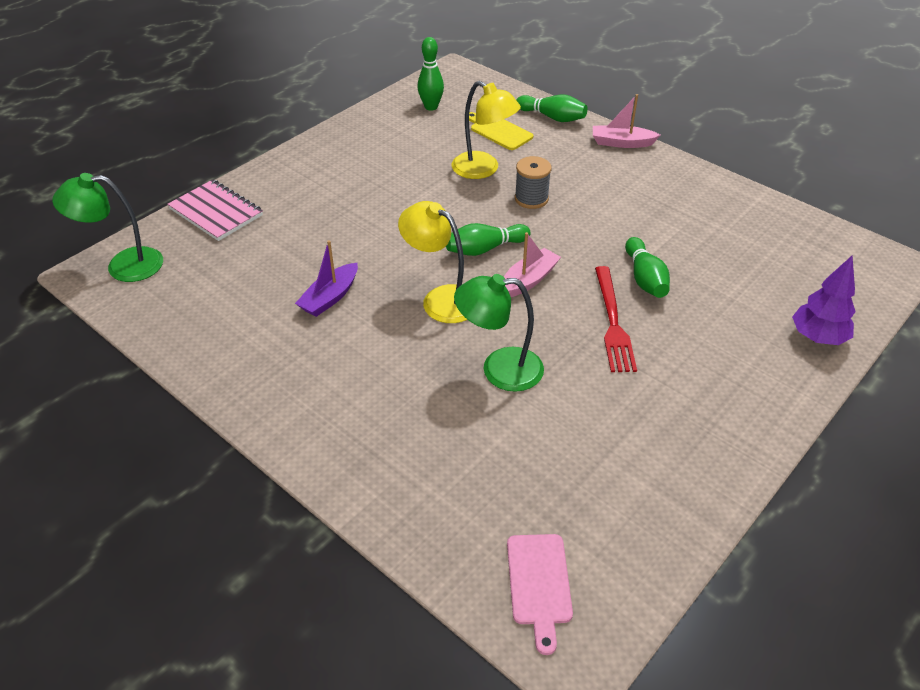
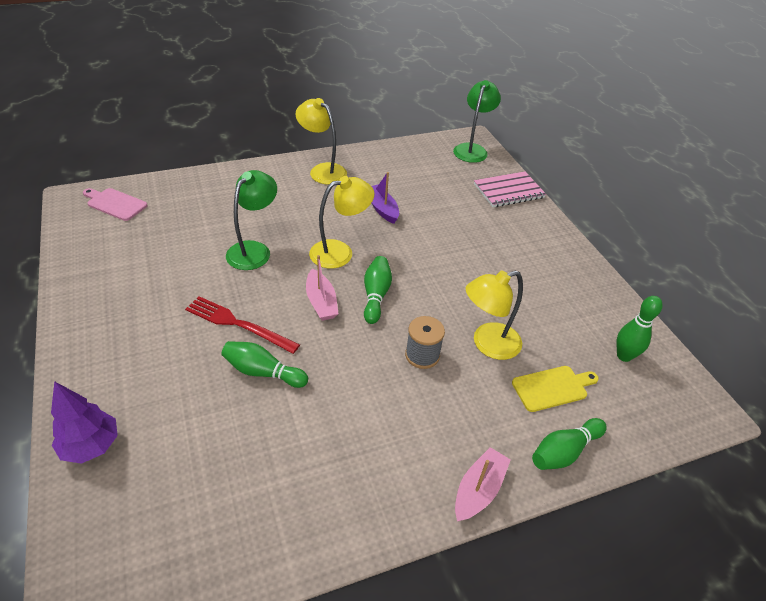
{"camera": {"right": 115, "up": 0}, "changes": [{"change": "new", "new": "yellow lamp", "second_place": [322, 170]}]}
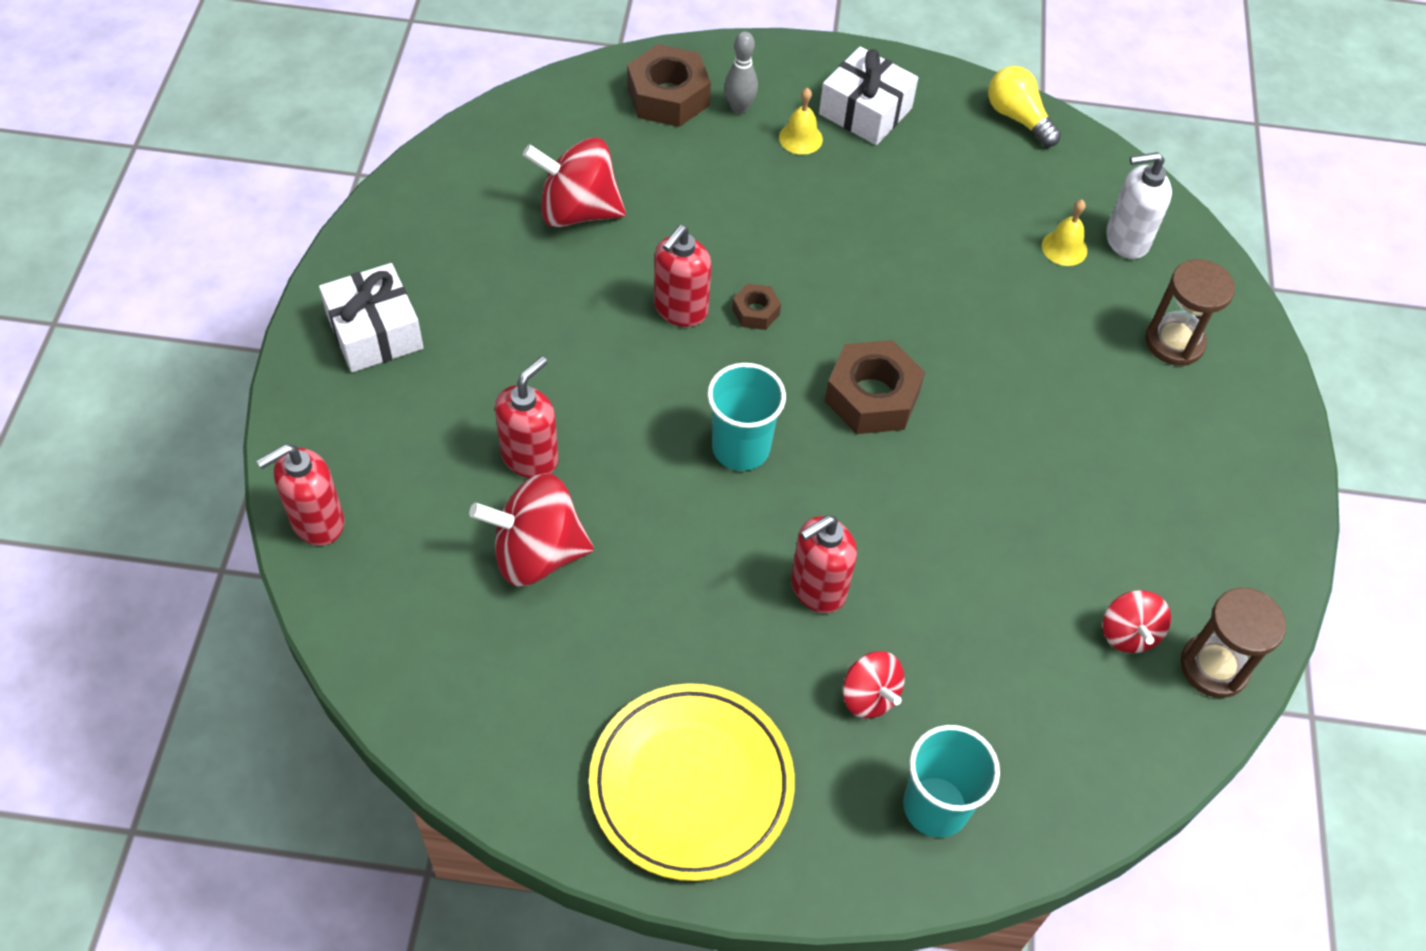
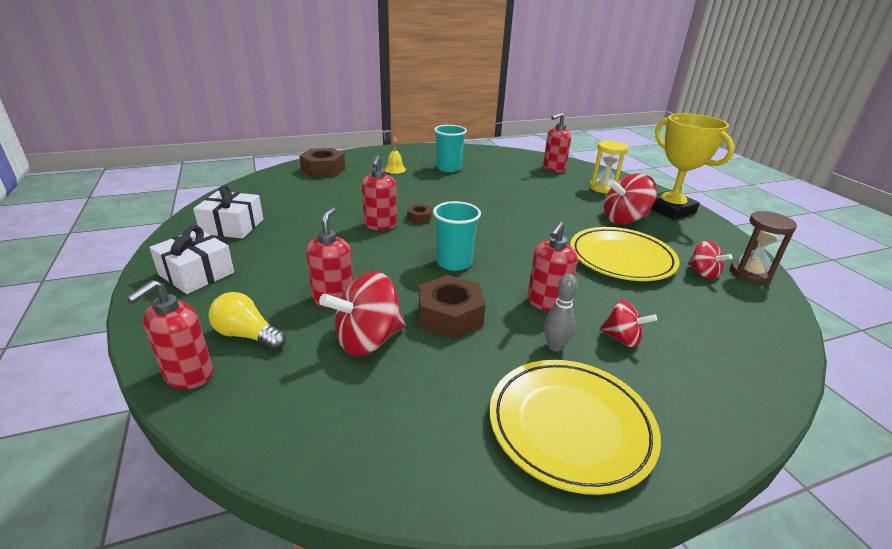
{"camera": {"right": -25, "up": -25}, "changes": [{"change": "shifted", "old": "white gift", "first_place": [865, 111], "second_place": [232, 226]}, {"change": "shifted", "old": "yellow light bulb", "first_place": [1018, 118], "second_place": [247, 335]}, {"change": "shifted", "old": "brown nut", "first_place": [872, 397], "second_place": [450, 316]}, {"change": "shifted", "old": "turquoise cup", "first_place": [935, 806], "second_place": [448, 168]}, {"change": "repainted", "old": "white soap dispenser", "new": "red soap dispenser", "first_place": [1126, 240], "second_place": [553, 169]}, {"change": "shifted", "old": "grey bowling pin", "first_place": [739, 108], "second_place": [555, 346]}, {"change": "new", "new": "yellow plate", "second_place": [621, 258]}, {"change": "repainted", "old": "brown hourglass", "new": "yellow hourglass", "first_place": [1174, 342], "second_place": [603, 188]}, {"change": "shifted", "old": "red spinning top", "first_place": [577, 211], "second_place": [624, 219]}, {"change": "new", "new": "yellow trophy", "second_place": [670, 210]}, {"change": "gone", "old": "yellow bell", "first_place": [1064, 248]}]}
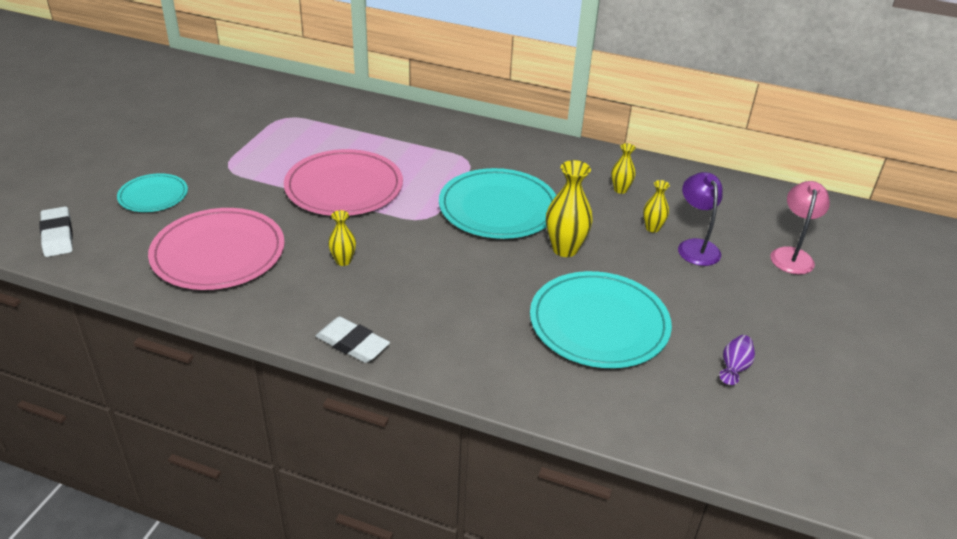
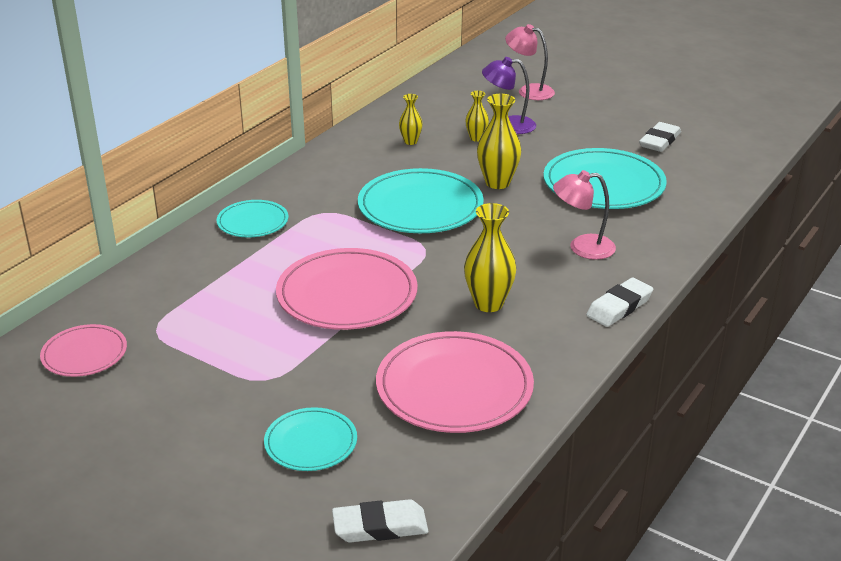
{"camera": {"right": -75, "up": -5}, "changes": [{"change": "new", "new": "pink plate", "second_place": [84, 354]}, {"change": "new", "new": "turquoise plate", "second_place": [253, 222]}, {"change": "scaled", "old": "yellow vase", "first_place": [343, 261], "second_place": [488, 304], "factor": 1.75}, {"change": "new", "new": "pink lamp", "second_place": [582, 247]}, {"change": "swapped", "old": "purple vase", "new": "white eraser", "first_place": [734, 367], "second_place": [659, 141]}]}
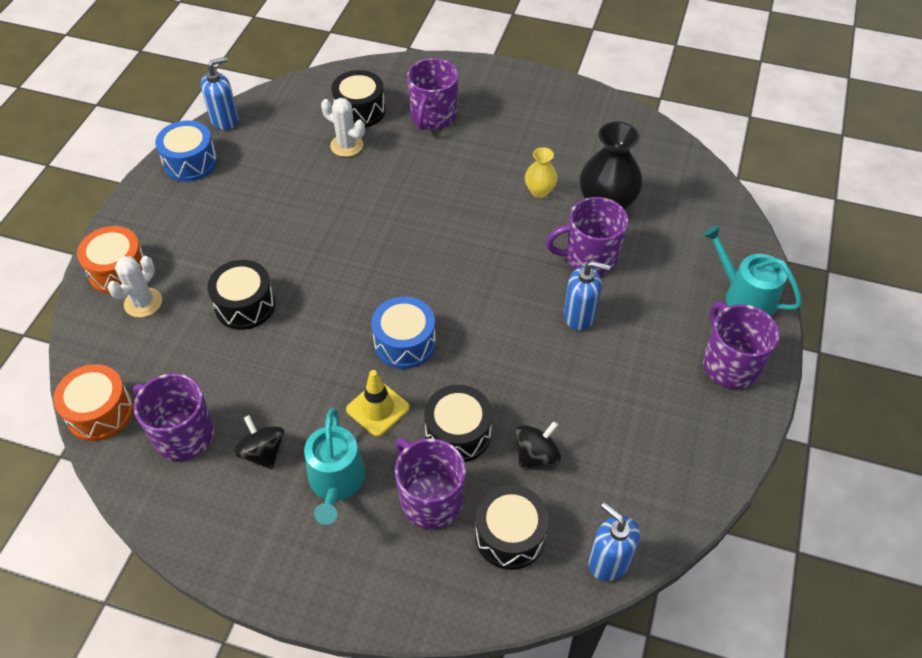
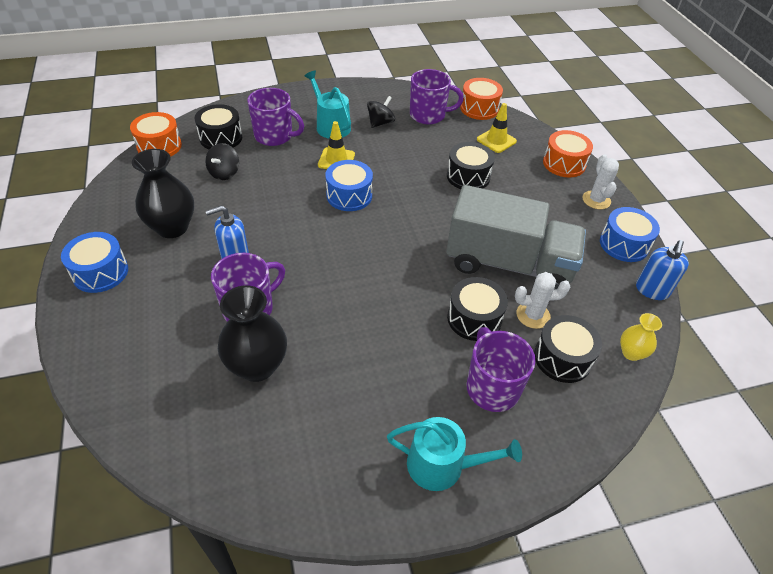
{"camera": {"right": 145, "up": -5}, "changes": [{"change": "swapped", "old": "purple mug", "new": "blue drum", "first_place": [729, 364], "second_place": [100, 272]}, {"change": "swapped", "old": "blue soap dispenser", "new": "orange drum", "first_place": [608, 561], "second_place": [159, 146]}, {"change": "new", "new": "black vase", "second_place": [172, 227]}, {"change": "rotated", "old": "black spinning top", "first_place": [262, 452], "second_place": [380, 123], "degrees": -75}, {"change": "shifted", "old": "turquoise watering can", "first_place": [744, 296], "second_place": [442, 465]}, {"change": "new", "new": "grey truck", "second_place": [508, 264]}, {"change": "shifted", "old": "black drum", "first_place": [458, 433], "second_place": [474, 318]}, {"change": "new", "new": "yellow traffic cone", "second_place": [496, 140]}, {"change": "shifted", "old": "white cactus", "first_place": [143, 303], "second_place": [596, 200]}, {"change": "shifted", "old": "yellow vase", "first_place": [539, 191], "second_place": [631, 353]}]}
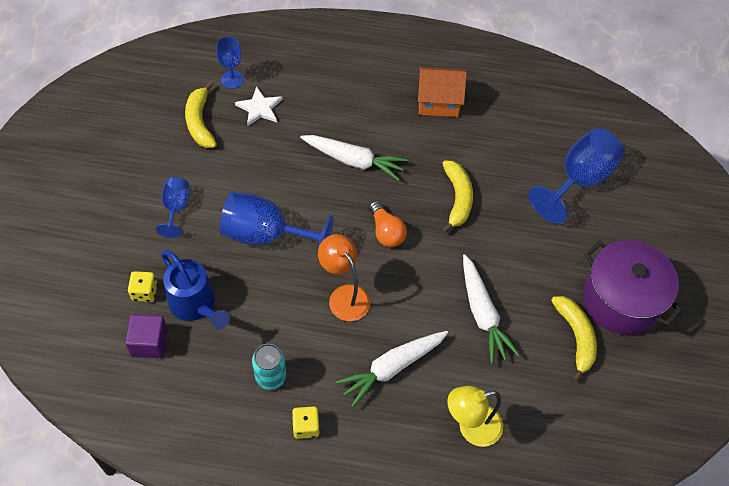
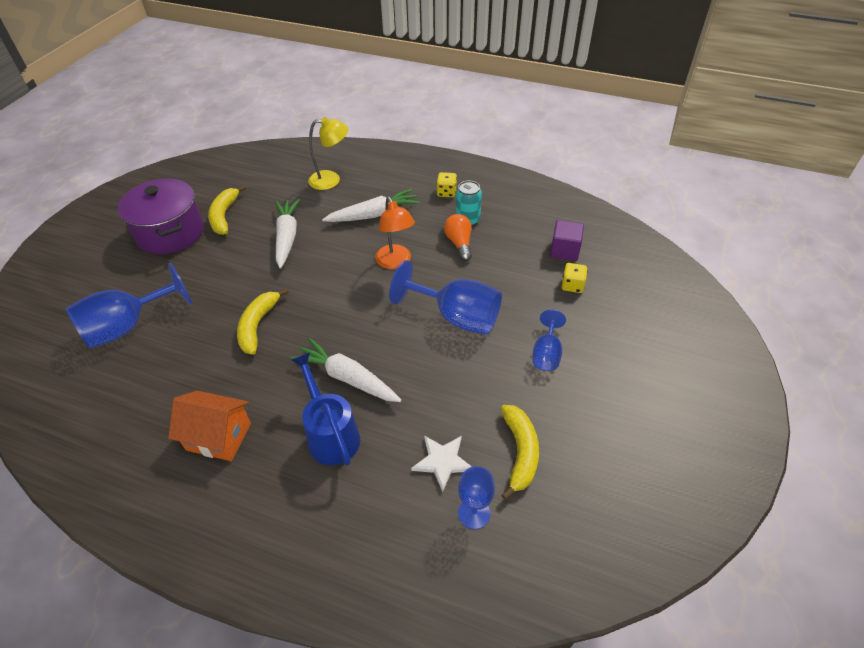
{"camera": {"right": -165, "up": -10}, "changes": [{"change": "shifted", "old": "blue watering can", "first_place": [196, 306], "second_place": [330, 434]}, {"change": "shifted", "old": "orange light bulb", "first_place": [386, 232], "second_place": [459, 243]}]}
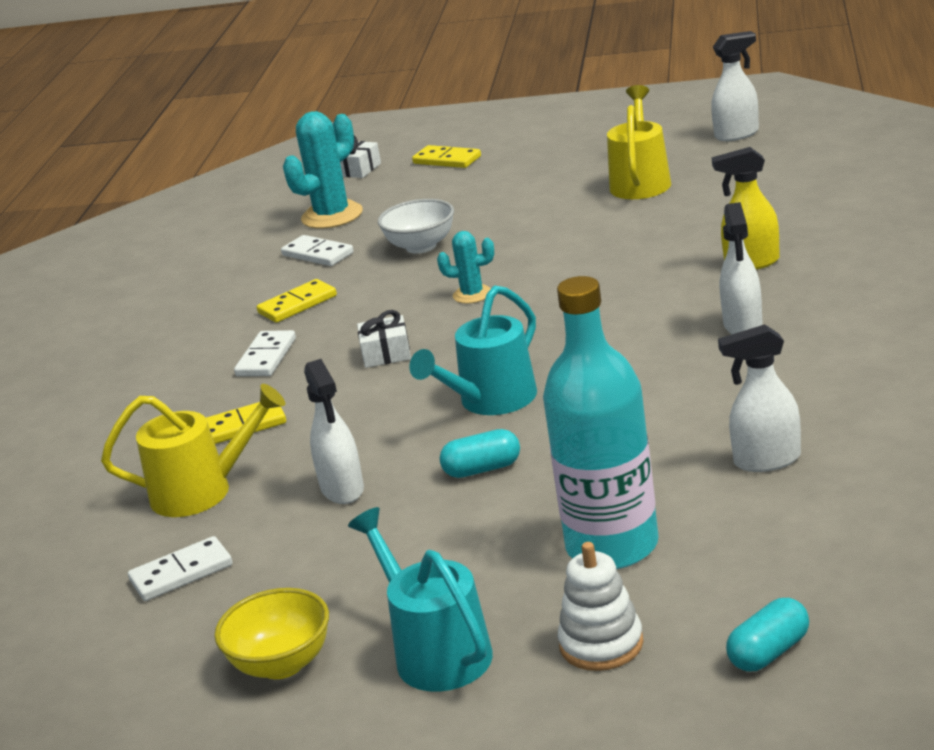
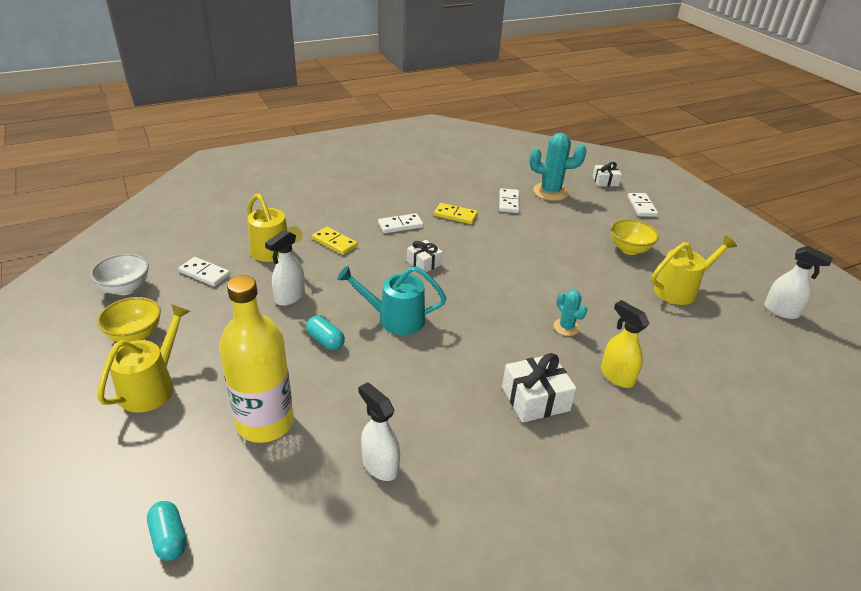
{"camera": {"right": 50, "up": 10}, "changes": [{"change": "shifted", "old": "white bowl", "first_place": [421, 246], "second_place": [125, 288]}, {"change": "repainted", "old": "turquoise watering can", "new": "yellow watering can", "first_place": [435, 651], "second_place": [152, 386]}, {"change": "rotated", "old": "turquoise capsule", "first_place": [769, 652], "second_place": [169, 538], "degrees": 45}, {"change": "repainted", "old": "turquoise bottle", "new": "yellow bottle", "first_place": [612, 546], "second_place": [265, 423]}, {"change": "swapped", "old": "white spray bottle", "new": "white gift", "first_place": [743, 325], "second_place": [535, 399]}, {"change": "shifted", "old": "turquoise cactus", "first_place": [472, 294], "second_place": [566, 327]}, {"change": "new", "new": "yellow bowl", "second_place": [629, 249]}, {"change": "repainted", "old": "yellow domino", "new": "white domino", "first_place": [447, 160], "second_place": [641, 206]}, {"change": "gone", "old": "white stacking toy", "first_place": [601, 644]}]}
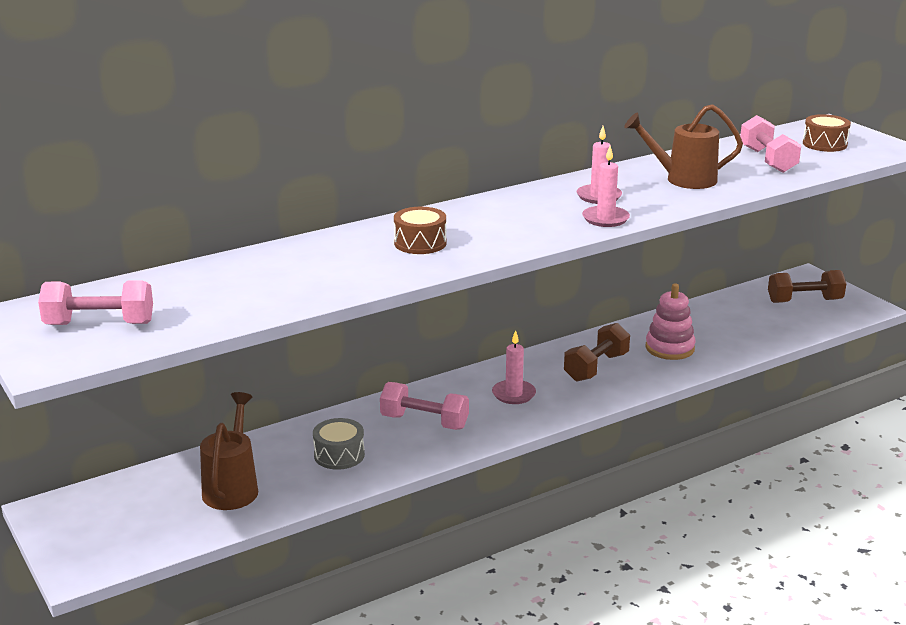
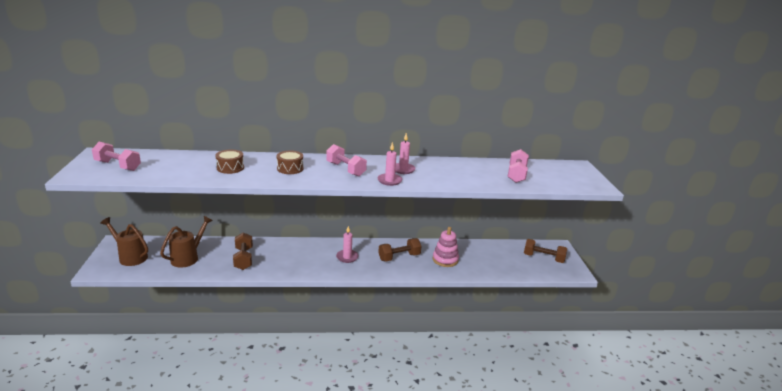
{"camera": {"right": 25, "up": 0}, "changes": [{"change": "shifted", "old": "brown watering can", "first_place": [683, 179], "second_place": [130, 256]}, {"change": "shifted", "old": "brown drum", "first_place": [824, 144], "second_place": [230, 168]}, {"change": "swapped", "old": "grey drum", "new": "brown dumbbell", "first_place": [339, 455], "second_place": [243, 259]}, {"change": "shifted", "old": "pink dumbbell", "first_place": [424, 422], "second_place": [345, 169]}]}
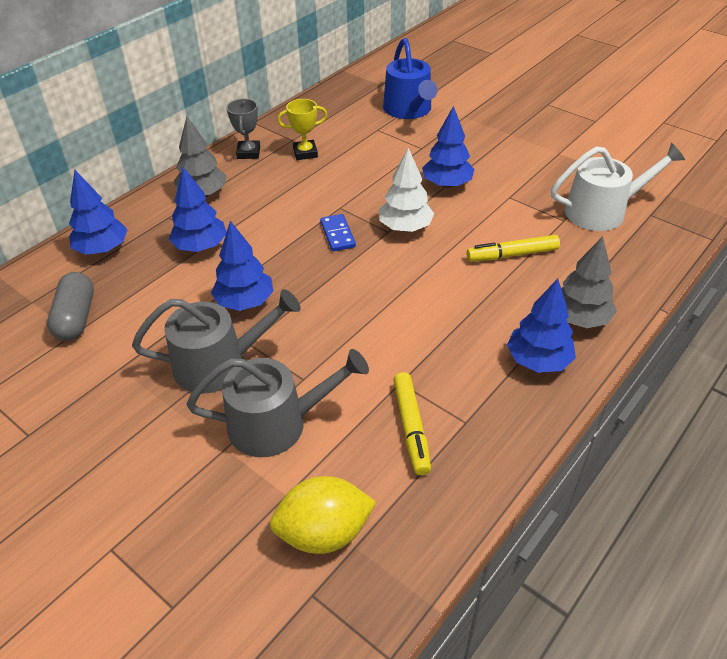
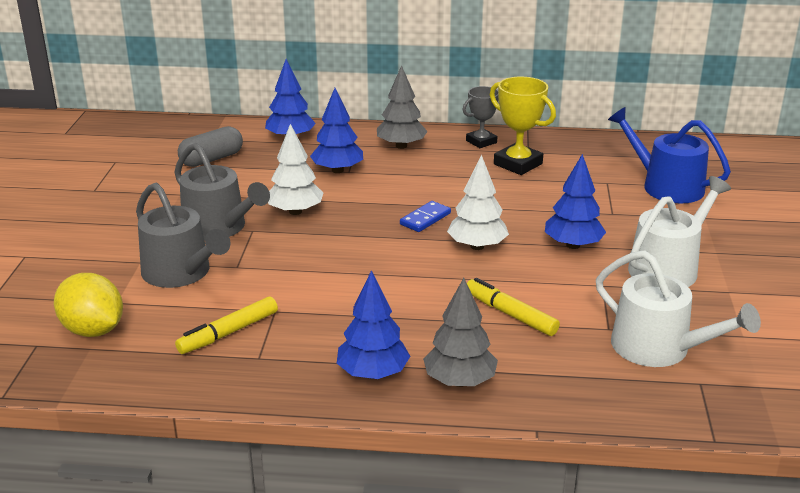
{"camera": {"right": 55, "up": -15}, "changes": [{"change": "repainted", "old": "blue tree", "new": "white tree", "first_place": [245, 302], "second_place": [295, 211]}, {"change": "scaled", "old": "yellow trophy", "first_place": [305, 153], "second_place": [518, 164], "factor": 1.51}, {"change": "rotated", "old": "blue watering can", "first_place": [409, 110], "second_place": [666, 186], "degrees": 90}, {"change": "new", "new": "white watering can", "second_place": [668, 267]}]}
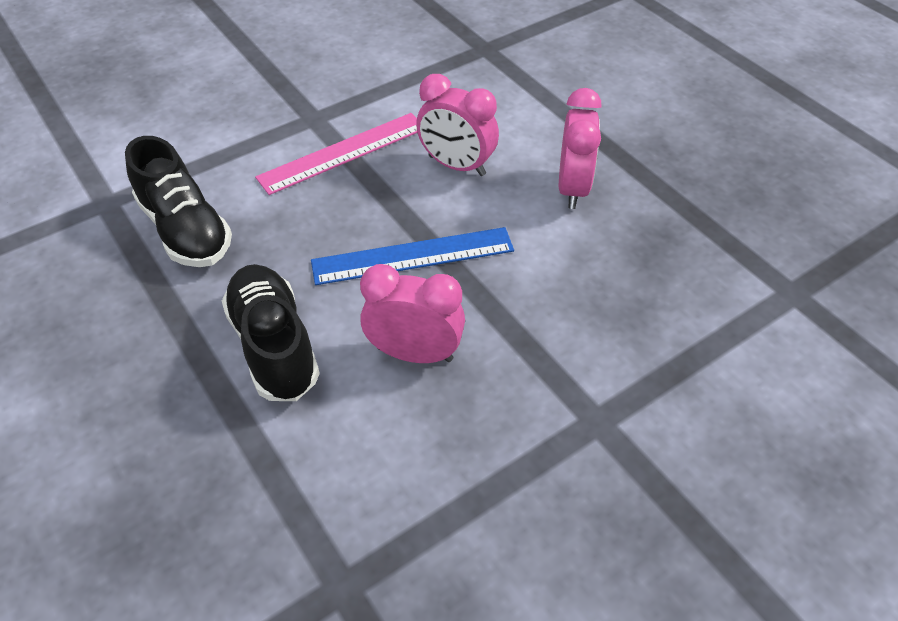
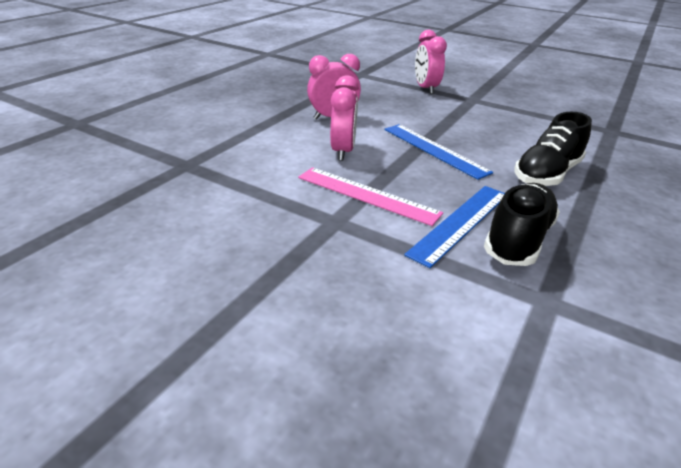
{"camera": {"right": -115, "up": -15}, "changes": [{"change": "new", "new": "blue ruler", "second_place": [460, 223]}, {"change": "shifted", "old": "pink clock", "first_place": [414, 353], "second_place": [426, 88]}]}
